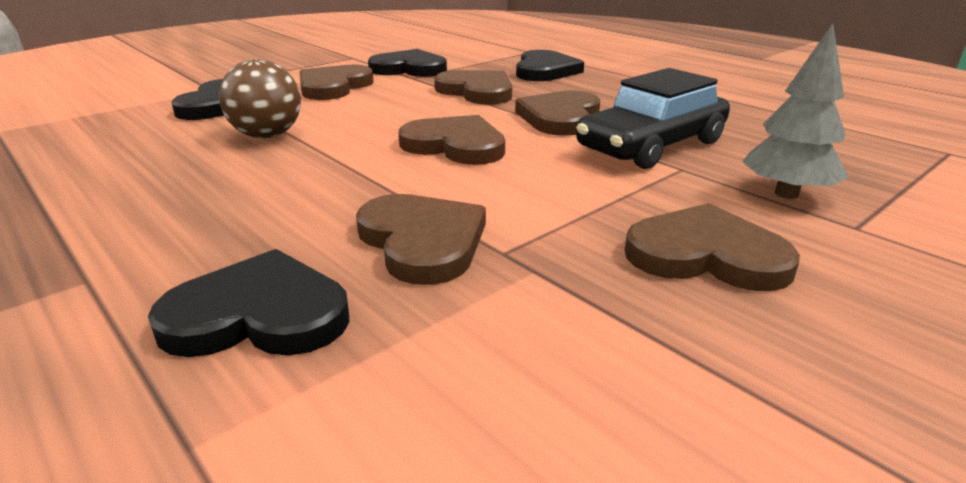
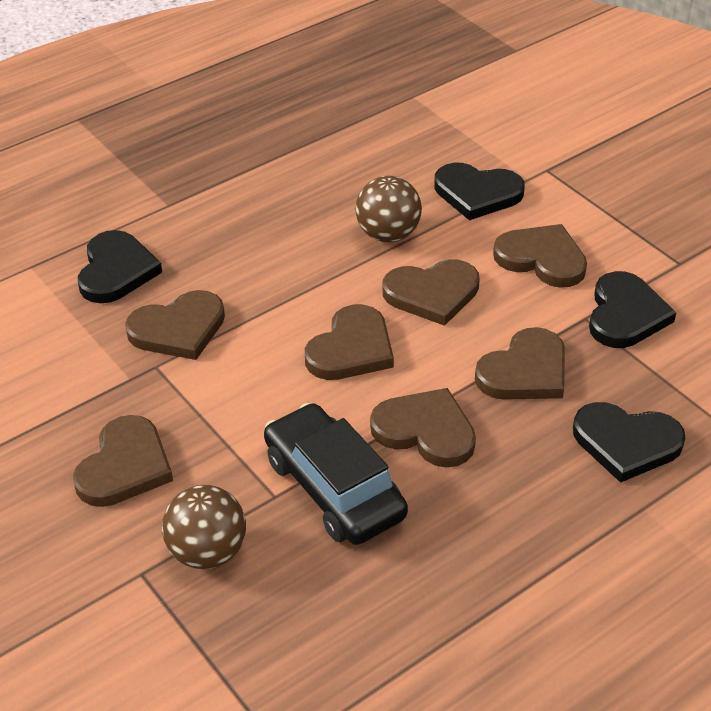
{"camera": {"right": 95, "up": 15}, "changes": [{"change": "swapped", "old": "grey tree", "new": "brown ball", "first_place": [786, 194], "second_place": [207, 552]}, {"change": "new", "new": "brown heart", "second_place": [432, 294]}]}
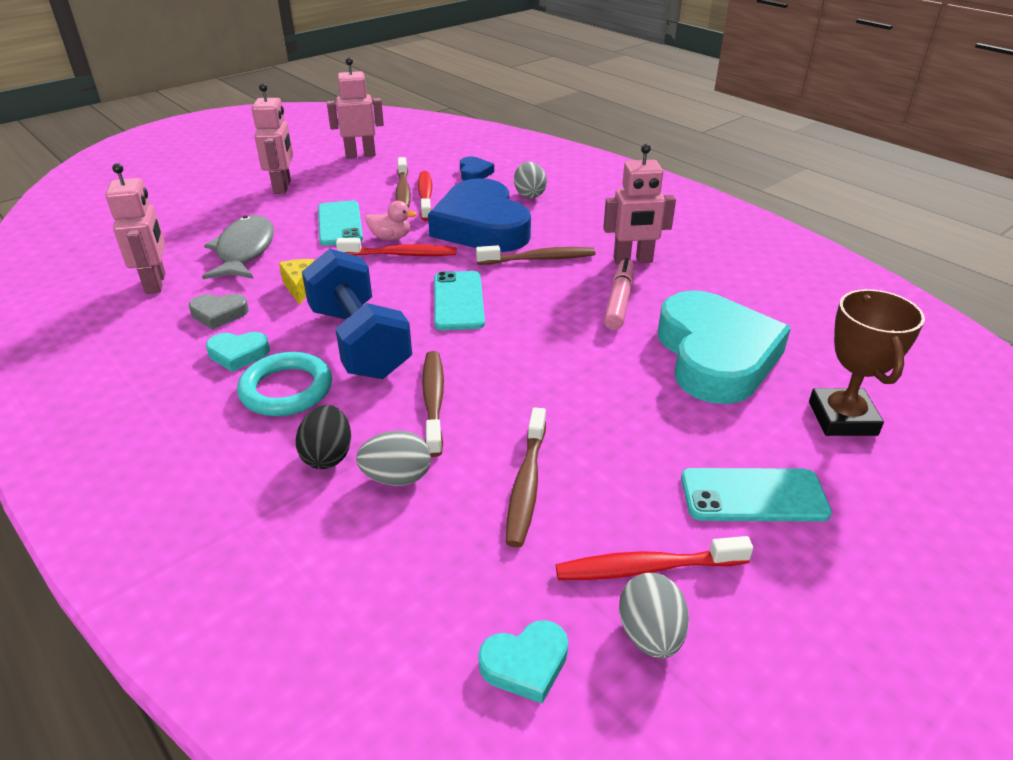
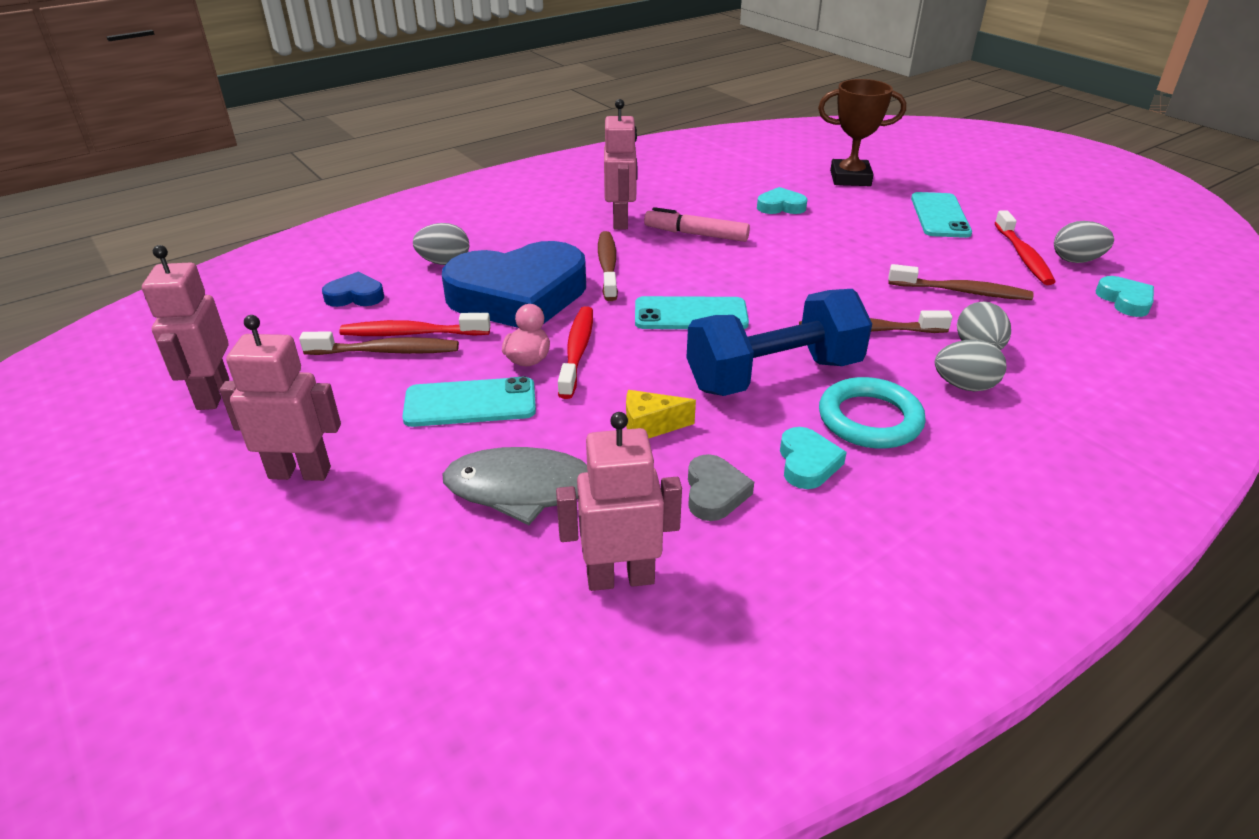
{"camera": {"right": -85, "up": 0}, "changes": [{"change": "scaled", "old": "turquoise heart", "first_place": [715, 356], "second_place": [781, 206], "factor": 0.41}, {"change": "repainted", "old": "black egg", "new": "grey egg", "first_place": [328, 456], "second_place": [964, 386]}]}
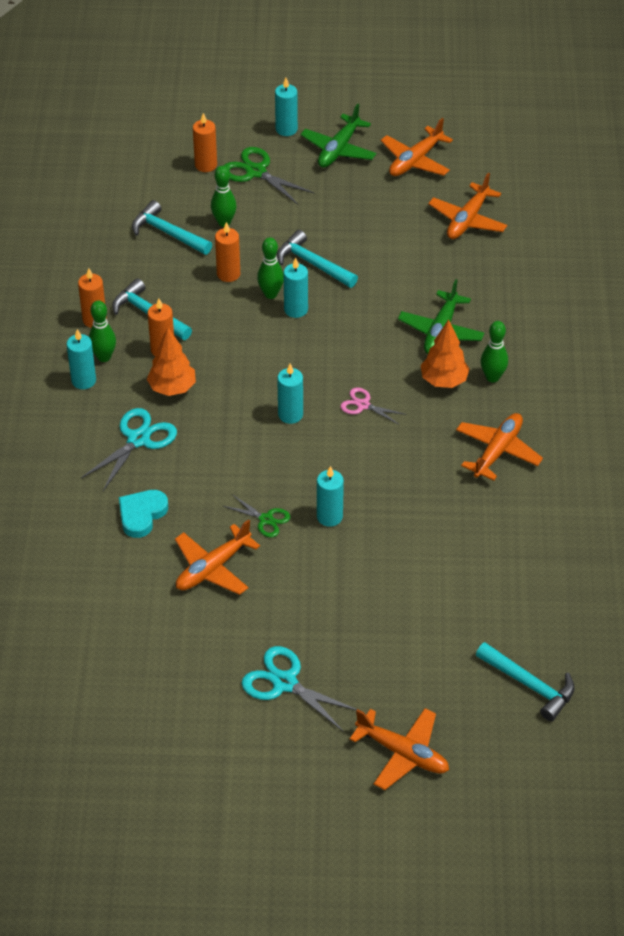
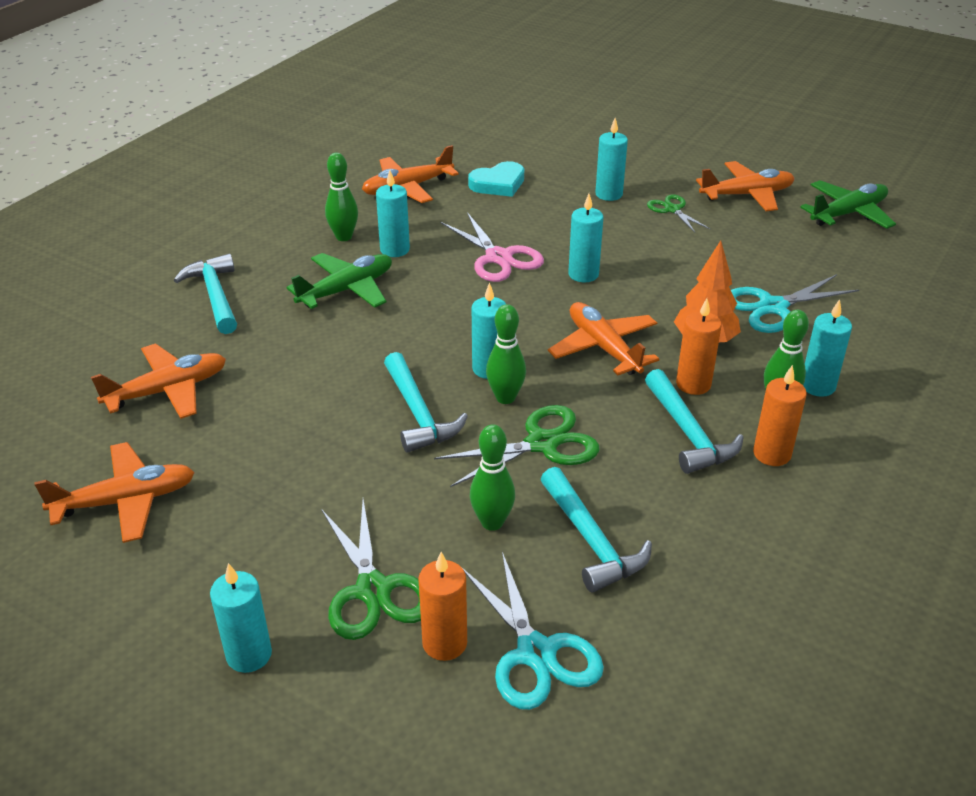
{"camera": {"right": -150, "up": -10}, "changes": [{"change": "shifted", "old": "turquoise hammer", "first_place": [530, 685], "second_place": [215, 295]}, {"change": "swapped", "old": "orange tree", "new": "turquoise candle", "first_place": [444, 381], "second_place": [395, 250]}, {"change": "swapped", "old": "orange candle", "new": "green scissors", "first_place": [228, 274], "second_place": [542, 444]}, {"change": "scaled", "old": "pink scissors", "first_place": [363, 405], "second_place": [498, 258], "factor": 1.66}, {"change": "shifted", "old": "turquoise scissors", "first_place": [285, 682], "second_place": [535, 653]}, {"change": "shifted", "old": "turquoise heart", "first_place": [142, 515], "second_place": [498, 184]}, {"change": "shifted", "old": "orange plane", "first_place": [403, 753], "second_place": [603, 348]}, {"change": "shifted", "old": "green plane", "first_place": [338, 149], "second_place": [848, 214]}]}
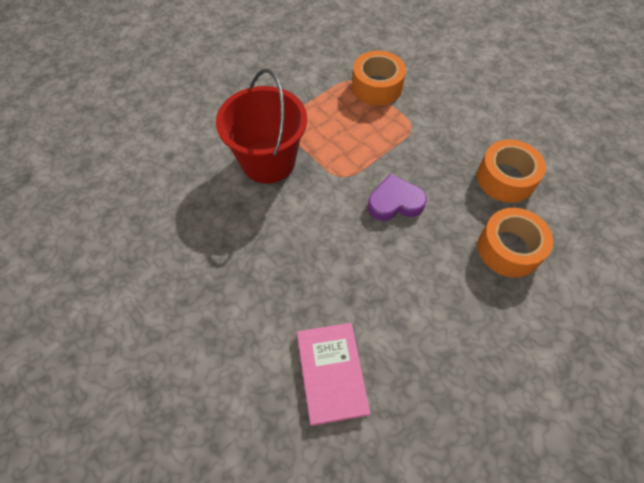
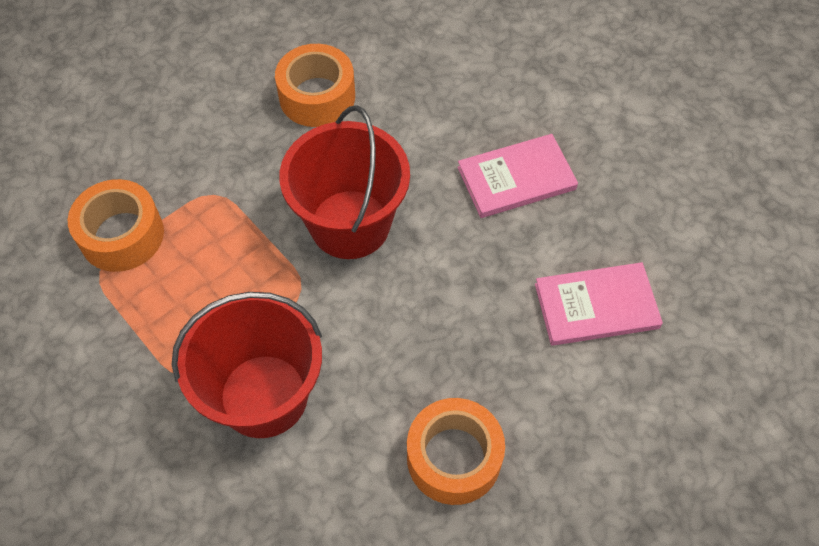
{"camera": {"right": -90, "up": 0}, "changes": [{"change": "swapped", "old": "purple heart", "new": "red bucket", "first_place": [395, 202], "second_place": [350, 224]}, {"change": "shifted", "old": "orange tape", "first_place": [509, 249], "second_place": [454, 457]}, {"change": "new", "new": "pink book", "second_place": [516, 178]}]}
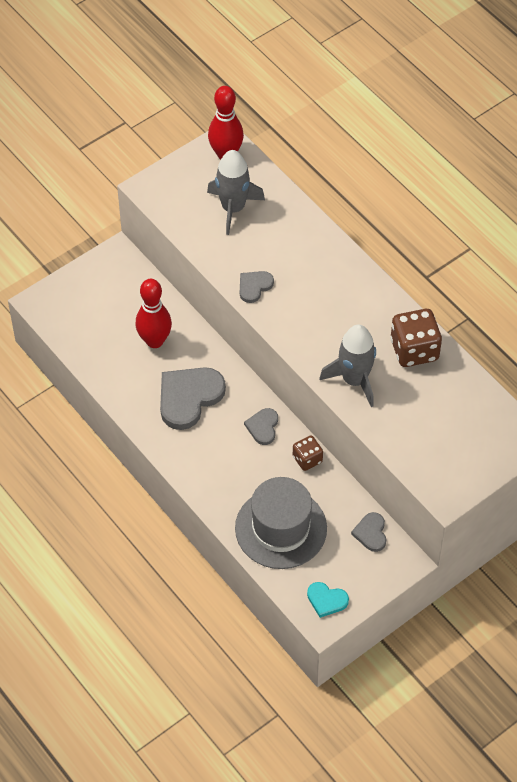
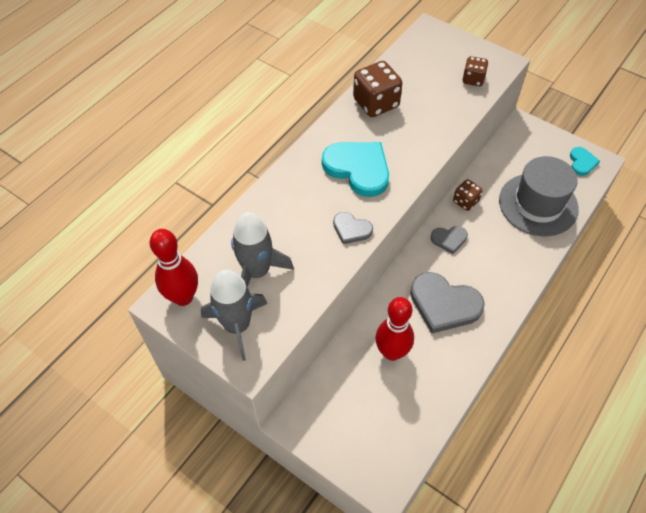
{"camera": {"right": -105, "up": 0}, "changes": [{"change": "shifted", "old": "grey rocket", "first_place": [354, 380], "second_place": [237, 326]}, {"change": "new", "new": "turquoise heart", "second_place": [358, 169]}, {"change": "new", "new": "brown dice", "second_place": [473, 79]}, {"change": "gone", "old": "grey heart", "first_place": [371, 533]}]}
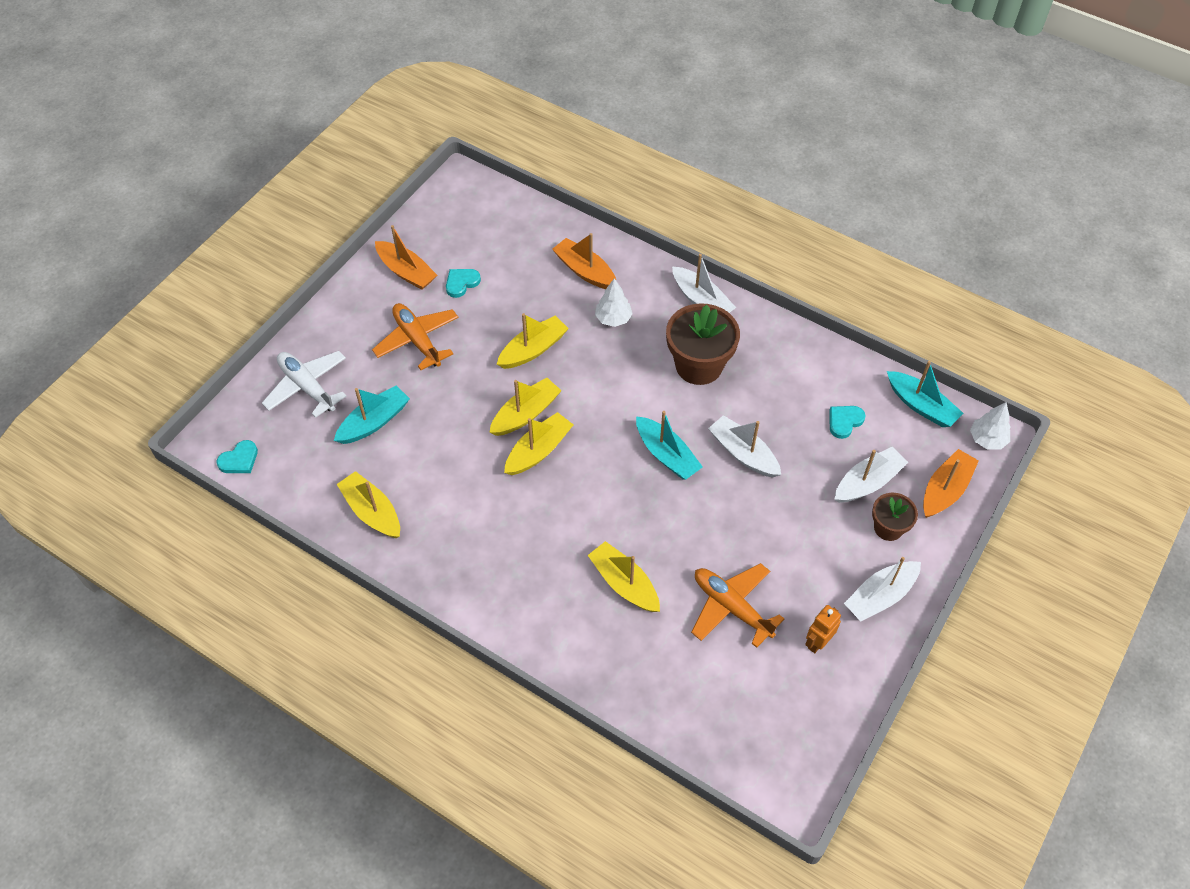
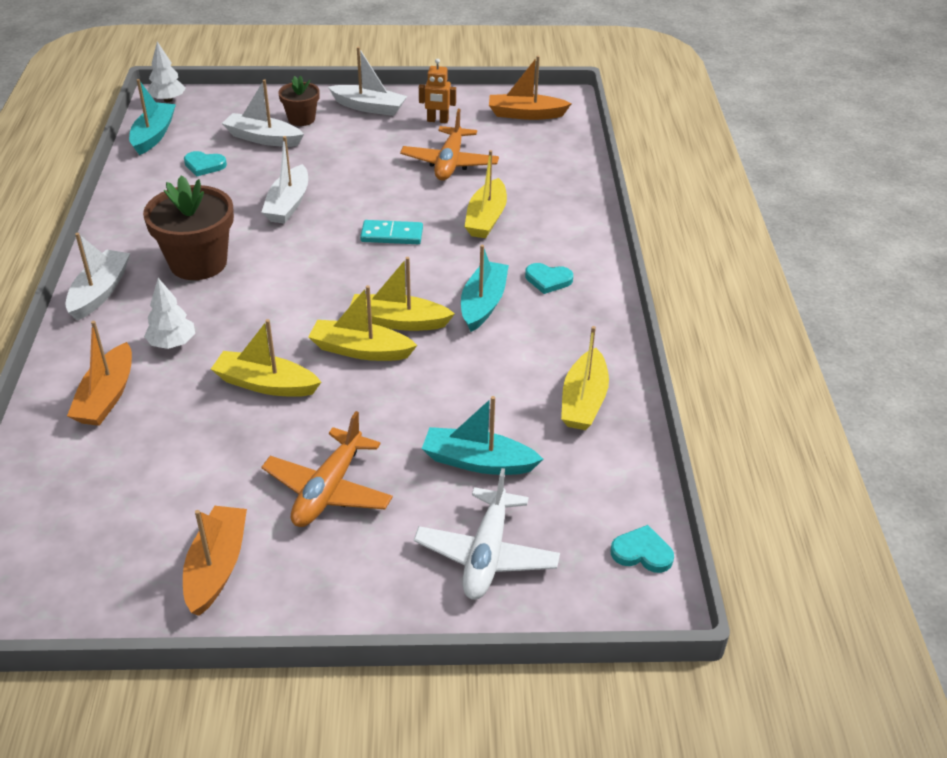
{"camera": {"right": -125, "up": -15}, "changes": [{"change": "new", "new": "turquoise domino", "second_place": [392, 235]}, {"change": "shifted", "old": "turquoise boat", "first_place": [666, 455], "second_place": [483, 304]}, {"change": "shifted", "old": "orange boat", "first_place": [945, 490], "second_place": [526, 114]}, {"change": "shifted", "old": "turquoise heart", "first_place": [461, 283], "second_place": [548, 280]}]}
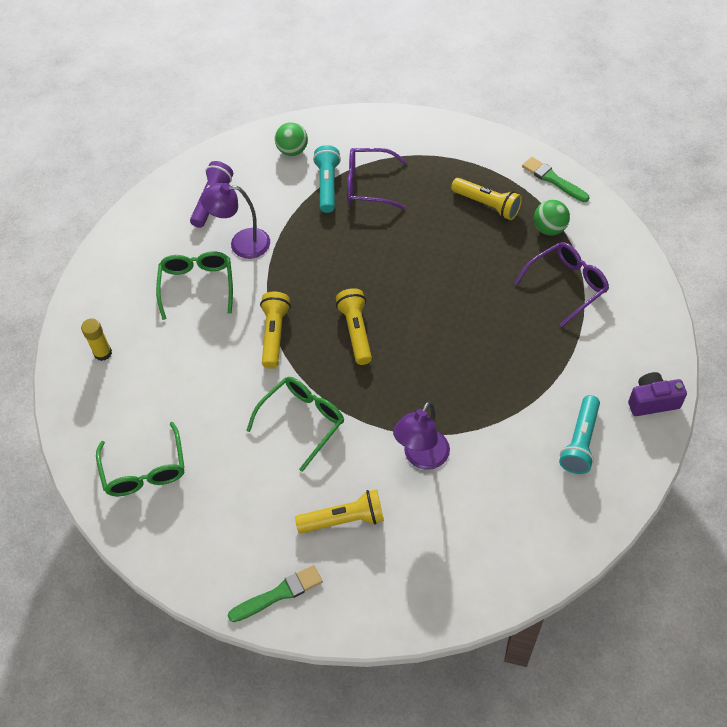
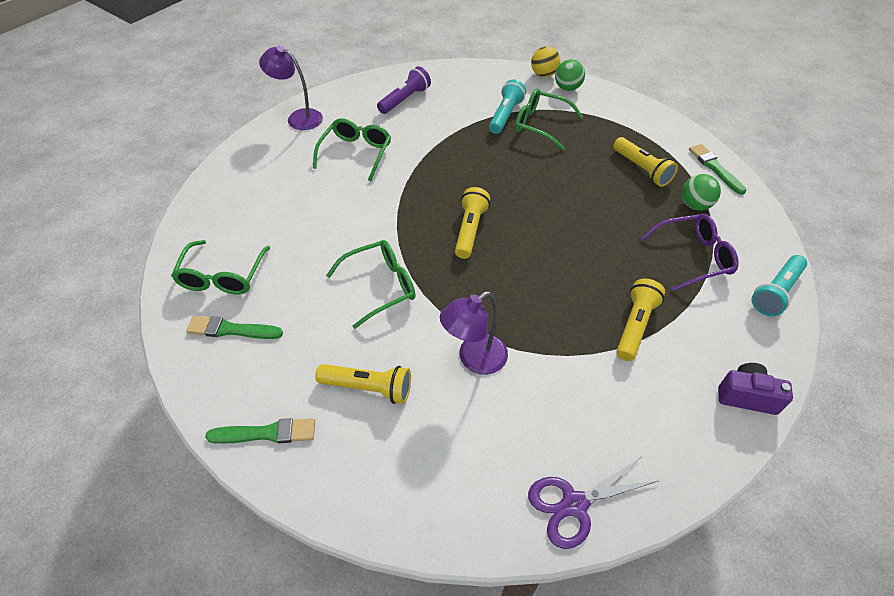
{"camera": {"right": 20, "up": -5}, "changes": [{"change": "new", "new": "green brush", "second_place": [231, 329]}, {"change": "shifted", "old": "purple lamp", "first_place": [241, 243], "second_place": [298, 117]}, {"change": "repainted", "old": "purple glasses", "new": "green glasses", "first_place": [368, 185], "second_place": [540, 125]}, {"change": "new", "new": "purple scissors", "second_place": [574, 504]}, {"change": "new", "new": "yellow ball", "second_place": [543, 75]}, {"change": "shifted", "old": "green ball", "first_place": [292, 151], "second_place": [567, 88]}, {"change": "shifted", "old": "yellow flashlight", "first_place": [274, 335], "second_place": [635, 325]}, {"change": "shifted", "old": "turquoise flashlight", "first_place": [580, 442], "second_place": [775, 292]}, {"change": "gone", "old": "yellow glue stick", "first_place": [103, 353]}]}
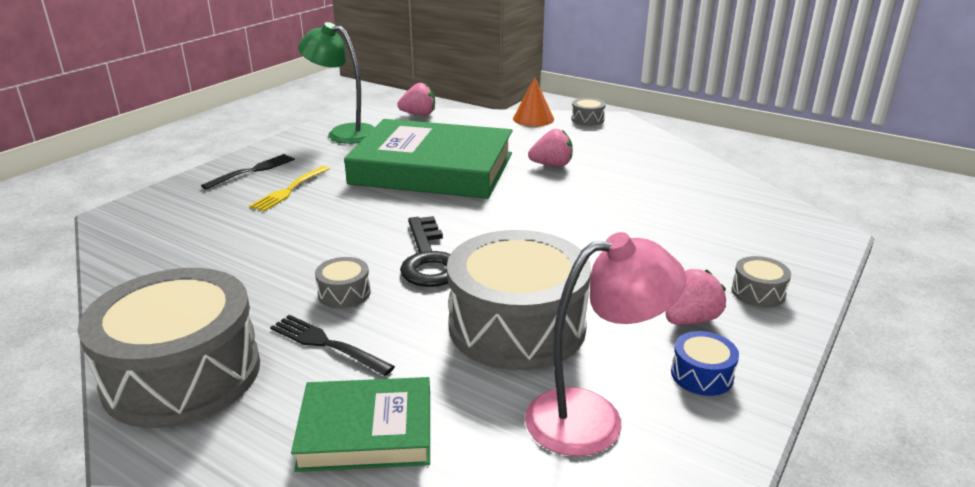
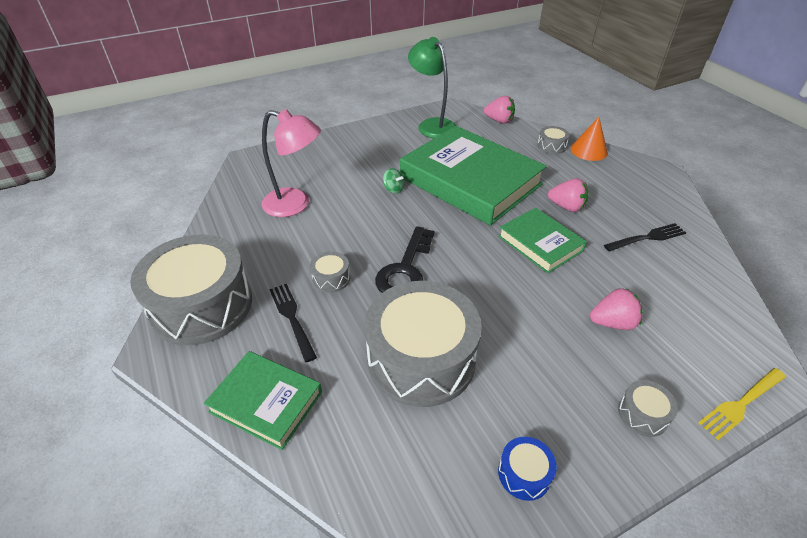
{"camera": {"right": 30, "up": 15}, "changes": [{"change": "shifted", "old": "pink lamp", "first_place": [593, 418], "second_place": [295, 204]}, {"change": "new", "new": "green spinning top", "second_place": [393, 189]}, {"change": "new", "new": "green book", "second_place": [540, 243]}, {"change": "shifted", "old": "grey drum", "first_place": [587, 119], "second_place": [551, 146]}, {"change": "shifted", "old": "pink strawberry", "first_place": [690, 320], "second_place": [612, 323]}, {"change": "shifted", "old": "black fork", "first_place": [253, 171], "second_place": [647, 238]}, {"change": "shifted", "old": "yellow fork", "first_place": [289, 190], "second_place": [741, 404]}]}
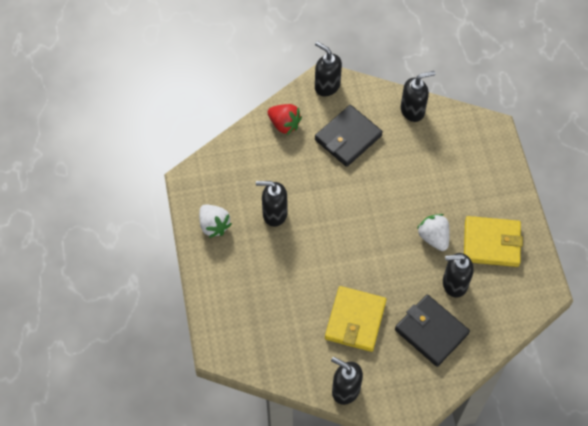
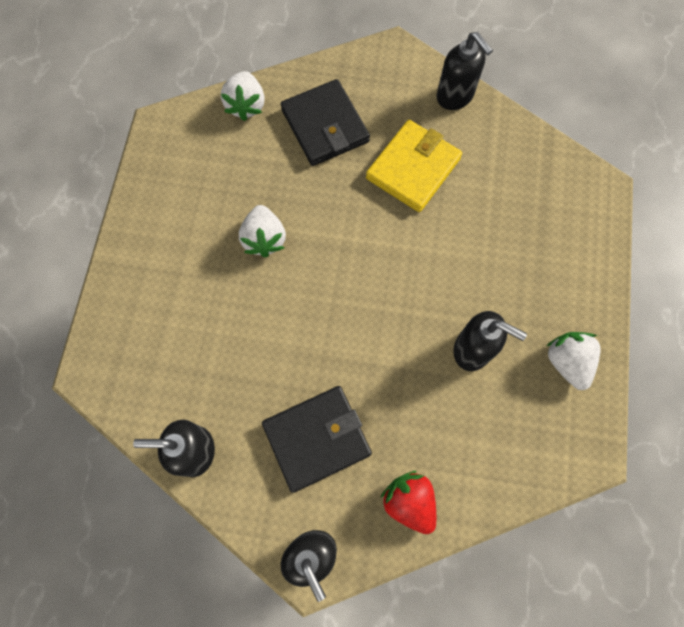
{"camera": {"right": -160, "up": 10}, "changes": [{"change": "new", "new": "white strawberry", "second_place": [246, 105]}, {"change": "gone", "old": "black soap dispenser", "first_place": [454, 284]}, {"change": "gone", "old": "yellow wallet", "first_place": [491, 243]}]}
